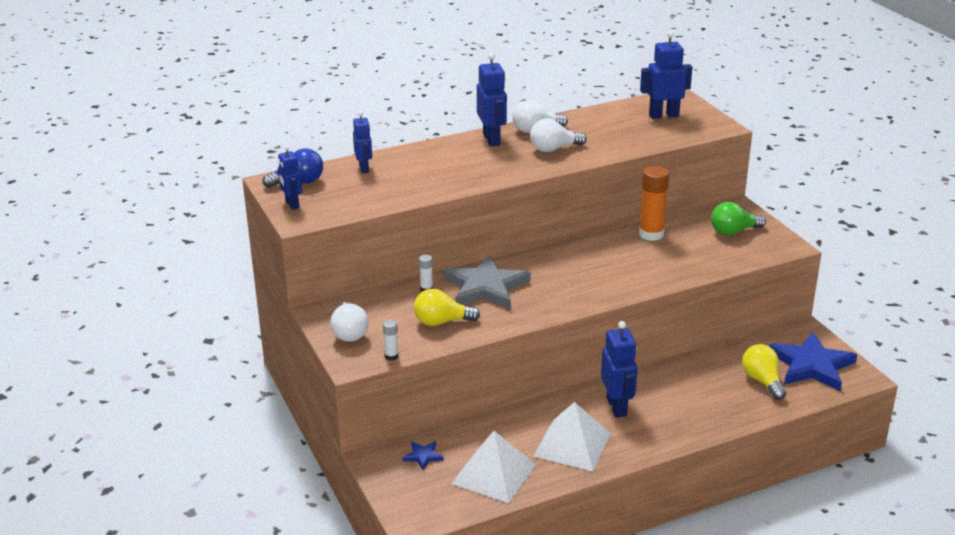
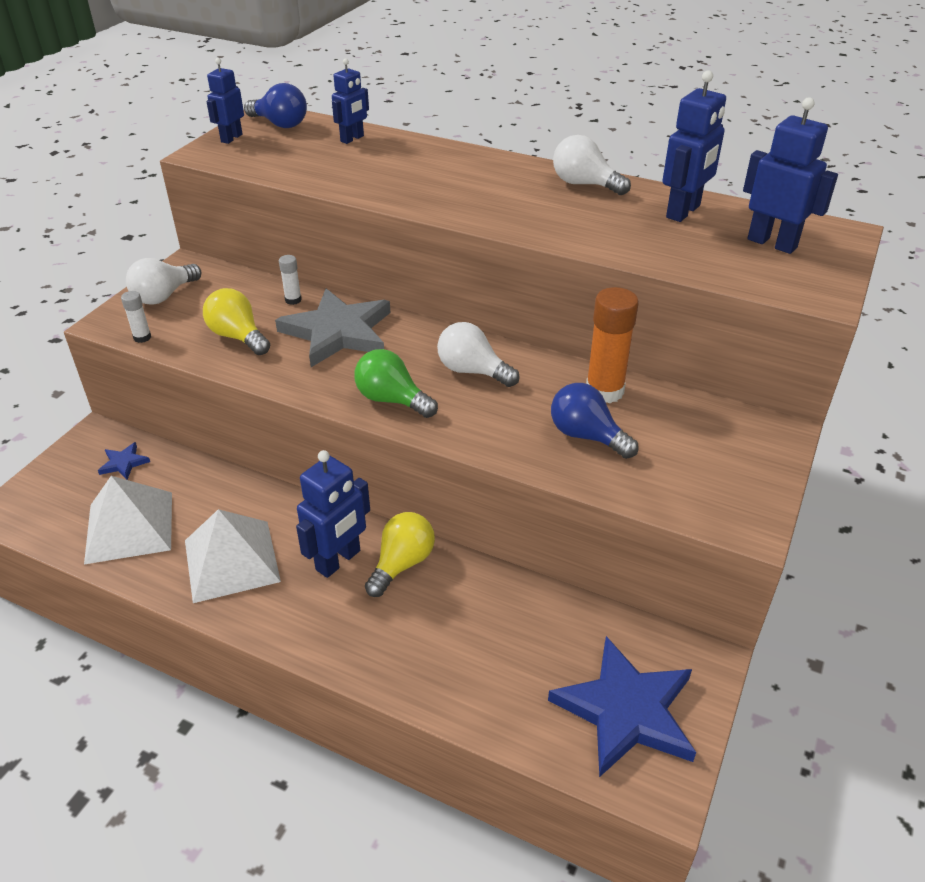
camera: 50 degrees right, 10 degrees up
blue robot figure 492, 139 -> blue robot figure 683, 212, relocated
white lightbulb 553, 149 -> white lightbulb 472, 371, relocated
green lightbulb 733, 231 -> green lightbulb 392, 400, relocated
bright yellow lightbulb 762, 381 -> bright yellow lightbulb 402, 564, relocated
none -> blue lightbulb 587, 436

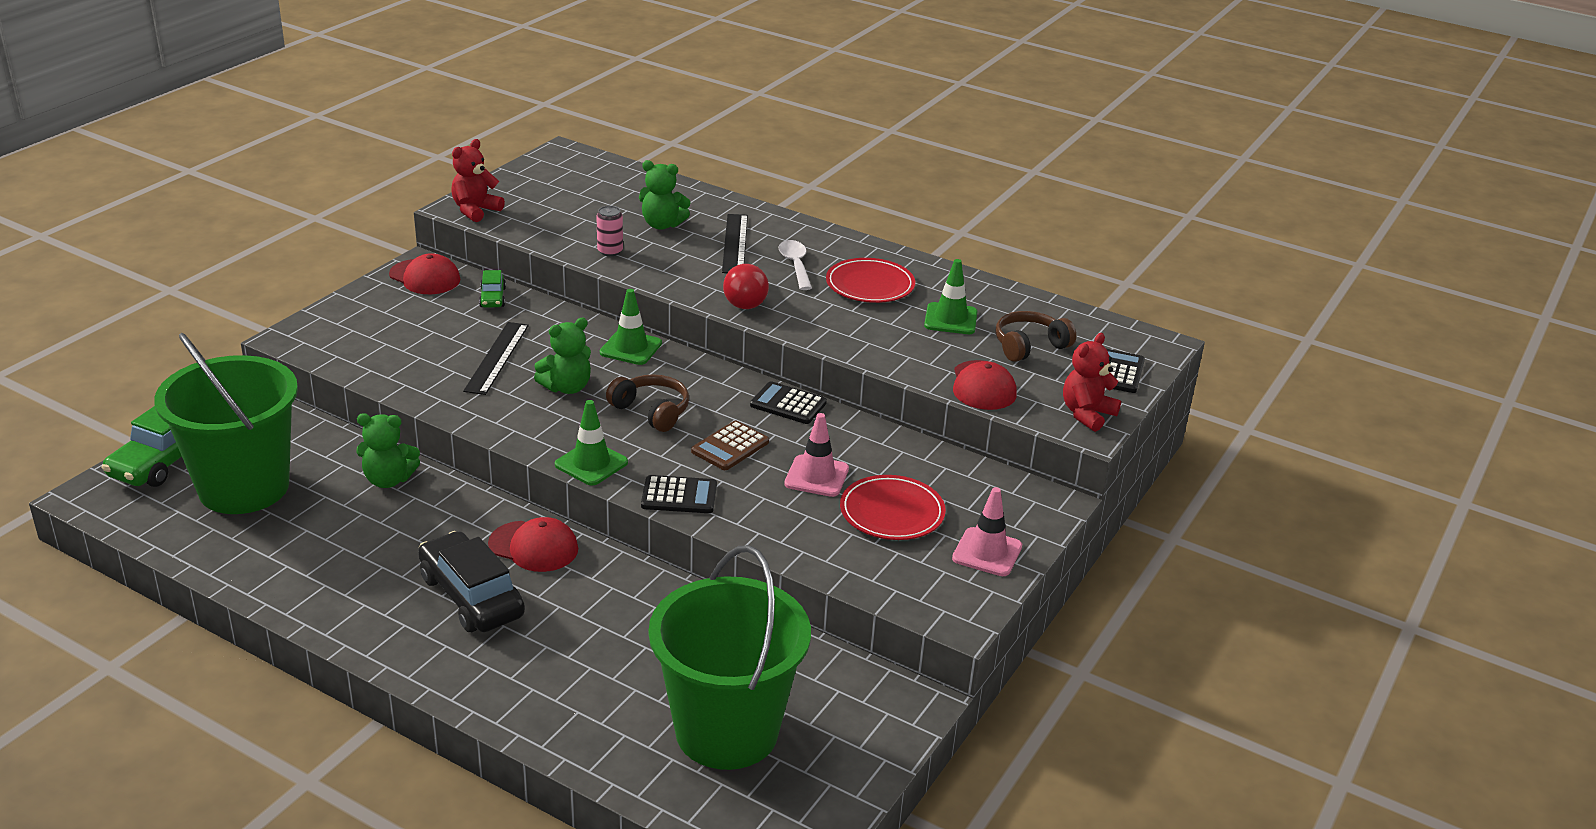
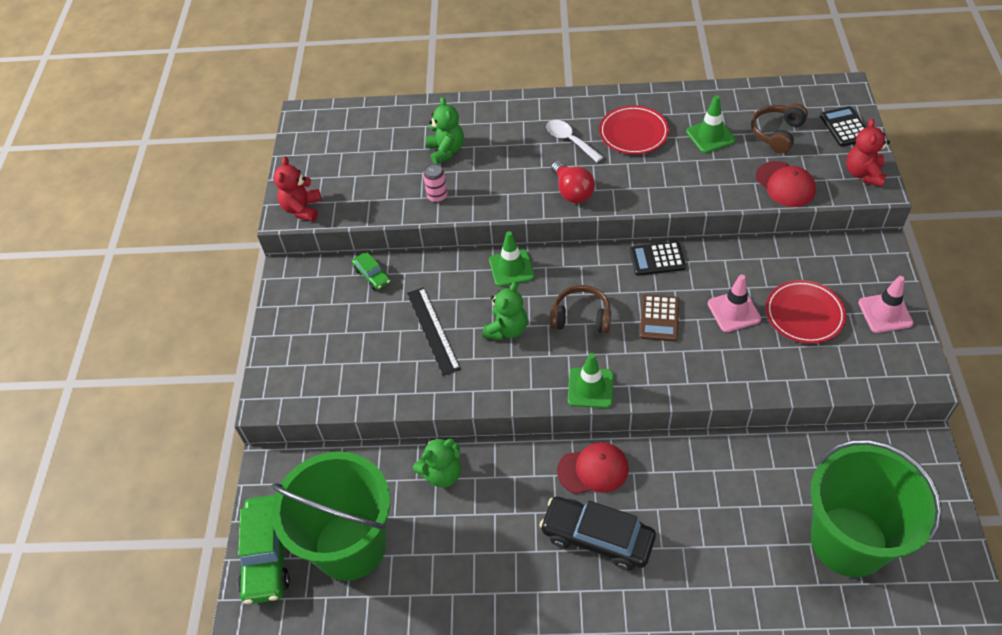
camera: 25 degrees left, 20 degrees up
green teddy 662, 225 -> green teddy 446, 150, 90 degrees counterclockwise
black straightedge 735, 243 -> none
crimson peaked cap 425, 277 -> none
black calculator 679, 496 -> none

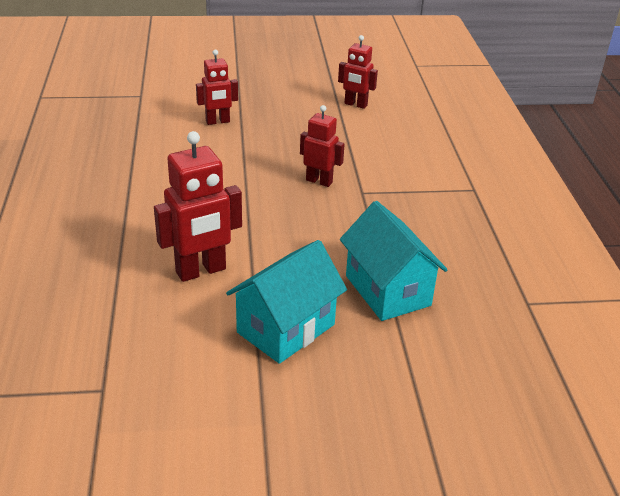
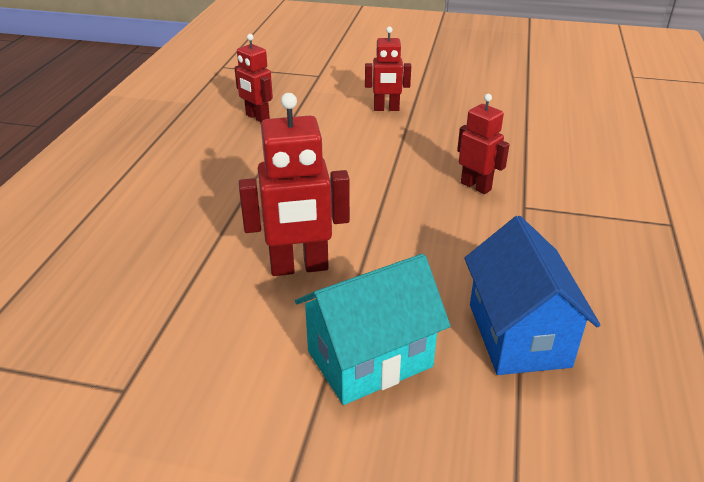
camera: 20 degrees right, 0 degrees up
crimson robot figure 355, 104 -> crimson robot figure 257, 117, relocated
turquoise cottage 387, 290 -> blue cottage 518, 335

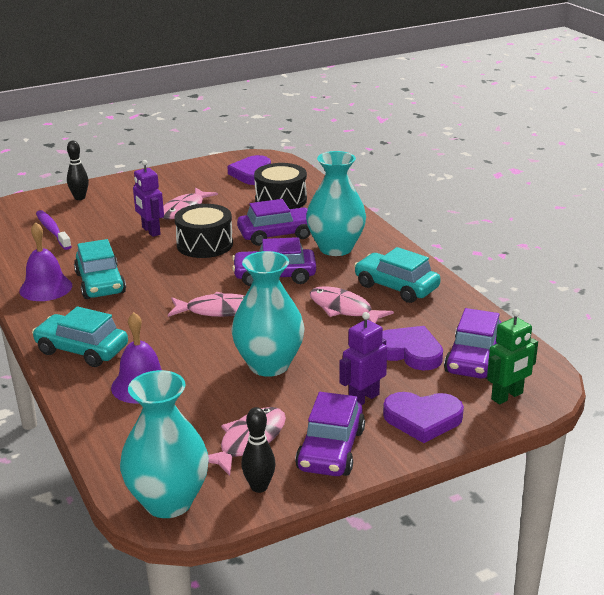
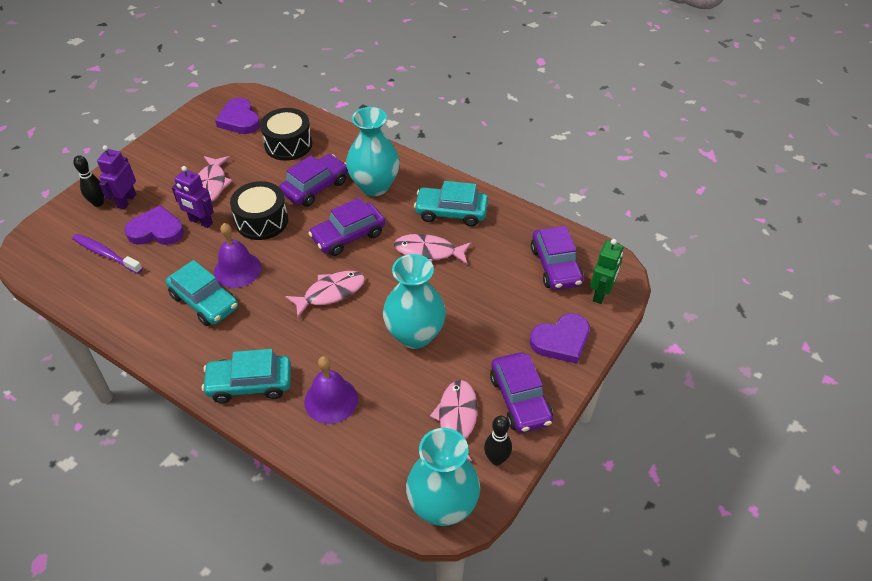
camera: 30 degrees left, 20 degrees up
violet school bell 46, 288 -> violet school bell 237, 269, relocated
violet robot figure 363, 399 -> violet robot figure 126, 201, relocated
violet heart shape 409, 352 -> violet heart shape 156, 230, relocated

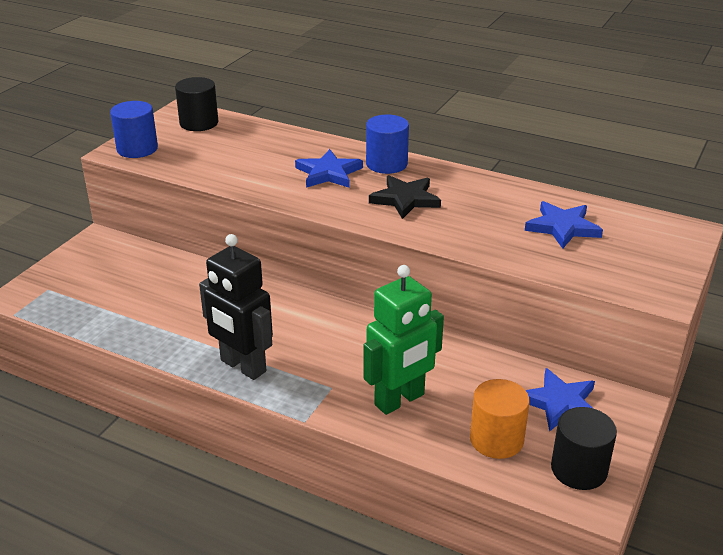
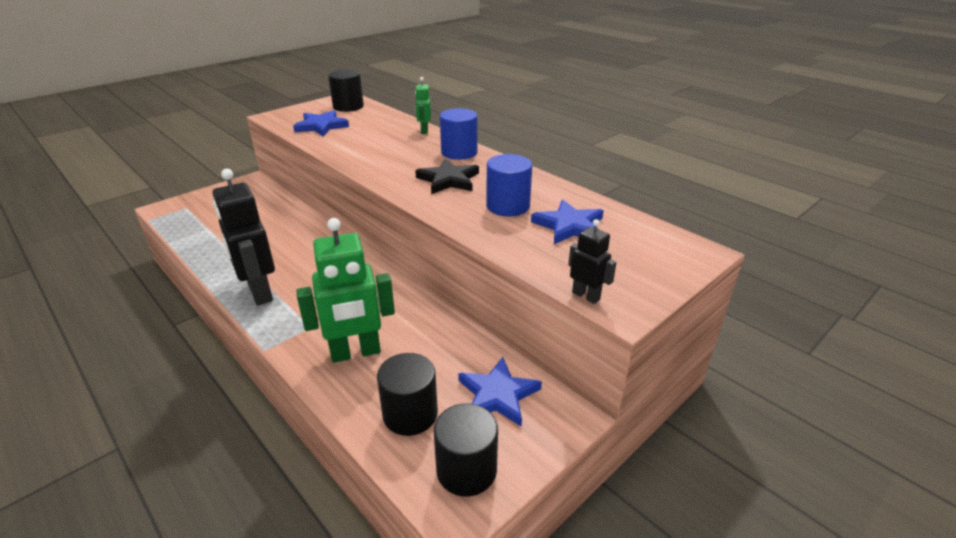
camera: 20 degrees right, 0 degrees up
blue cylinder shape 137, 149 -> blue cylinder shape 508, 206, relocated
blue five-pointed star 328, 173 -> blue five-pointed star 321, 126, relocated
bright orange cylinder shape 496, 439 -> black cylinder shape 410, 414
none -> green robot figure 424, 131
none -> black robot figure 586, 296

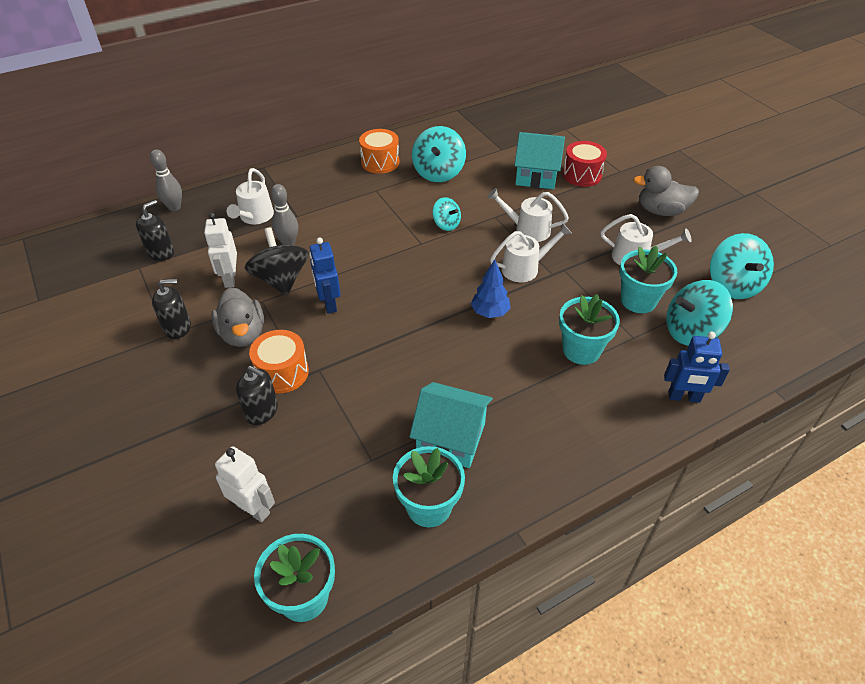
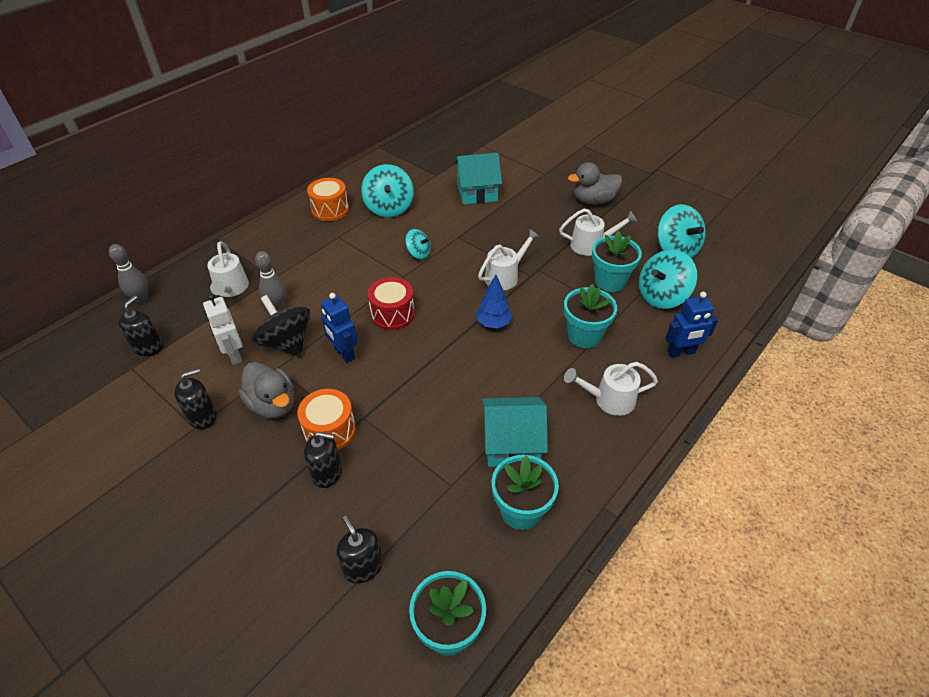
camera: 20 degrees left, 0 degrees up
crimson toy drum 582, 175 -> crimson toy drum 392, 314, relocated
white watering pot 527, 230 -> white watering pot 608, 400, relocated
white robot figure 253, 509 -> black soap pump 363, 566

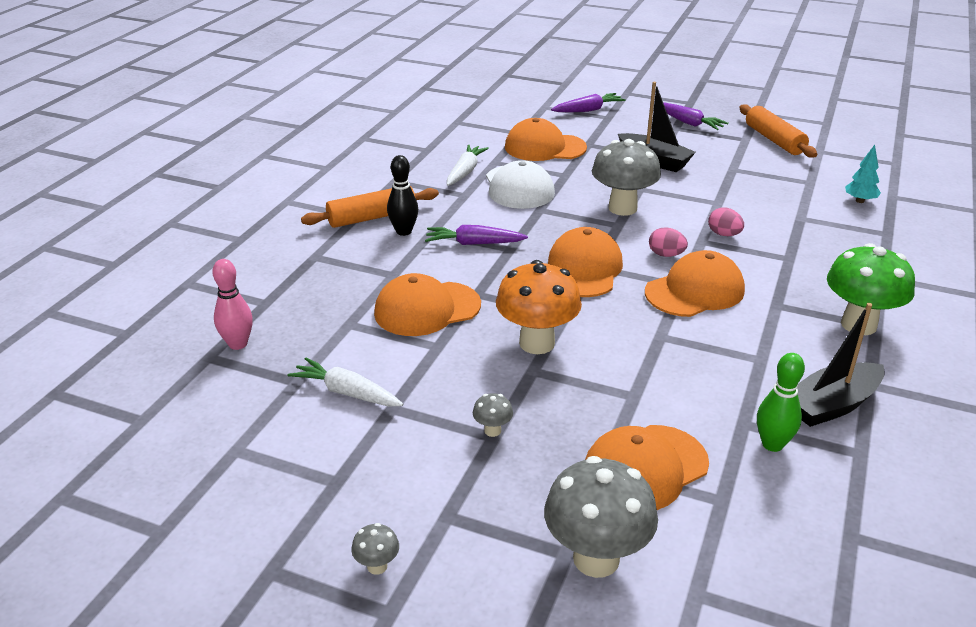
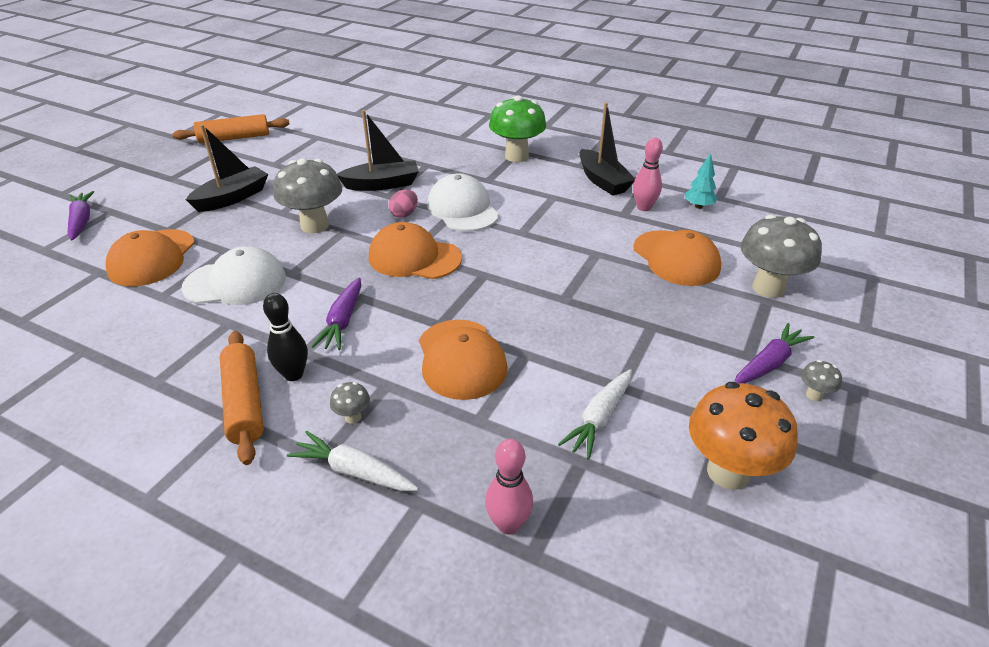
camera: 85 degrees left, 5 degrees up
violet carrot 689, 123 -> violet carrot 769, 363, relocated
white carrot 465, 171 -> white carrot 354, 471, relocated
turquoise tree 859, 201 -> turquoise tree 698, 206, relocated
rose-pink toy egg 724, 234 -> black sailboat 382, 184
bright orange peaked cap 694, 291 -> white peaked cap 462, 209
bright orange fungus 537, 343 -> bright orange fungus 728, 472, relocated
green bowling pin 772, 444 -> rose-pink bowling pin 644, 207
gray fungus 492, 430 -> gray fungus 353, 417, relocated

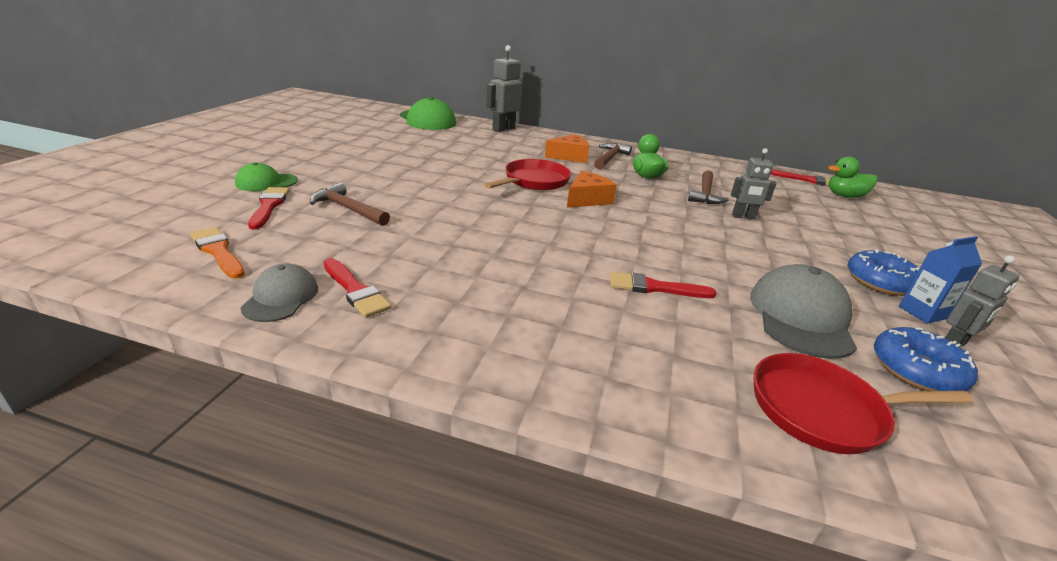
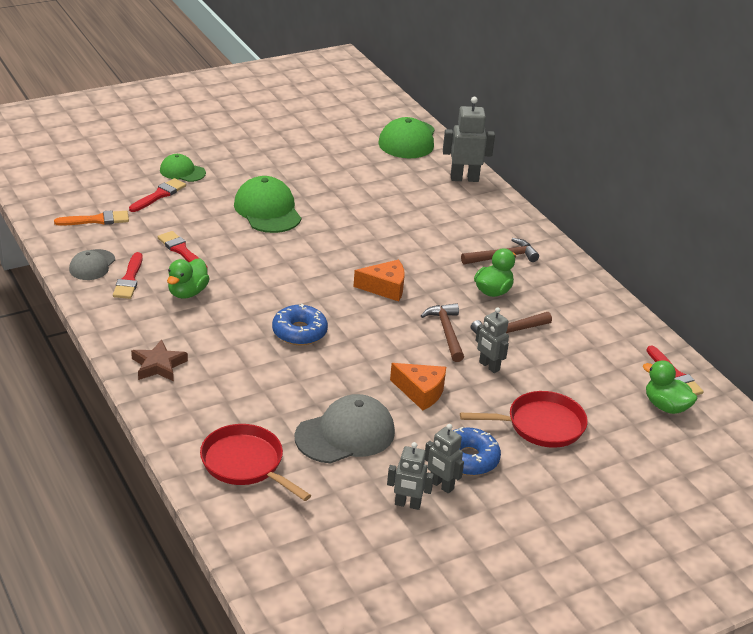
camera: 45 degrees right, 5 degrees up
bright orange cheese wedge 570, 157 -> bright orange cheese wedge 421, 392, relocated
crimson frying pan 534, 181 -> crimson frying pan 540, 425, relocated
dark brown claw hammer 348, 209 -> dark brown claw hammer 446, 332, relocated
bright orange paint brush 218, 251 -> bright orange paint brush 96, 220, 75 degrees clockwise
blue juice carton 922, 312 -> gray robot figure 441, 485
gray peaked cap 281, 297 -> gray peaked cap 92, 265, 150 degrees clockwise
crimson paint brush 655, 287 -> crimson paint brush 181, 251, relocated
blue donut 916, 370 -> blue donut 299, 332, relocated
none -> green peaked cap 267, 210
none -> green rubber duck 187, 292
none -> dark brown five-pointed star 158, 365

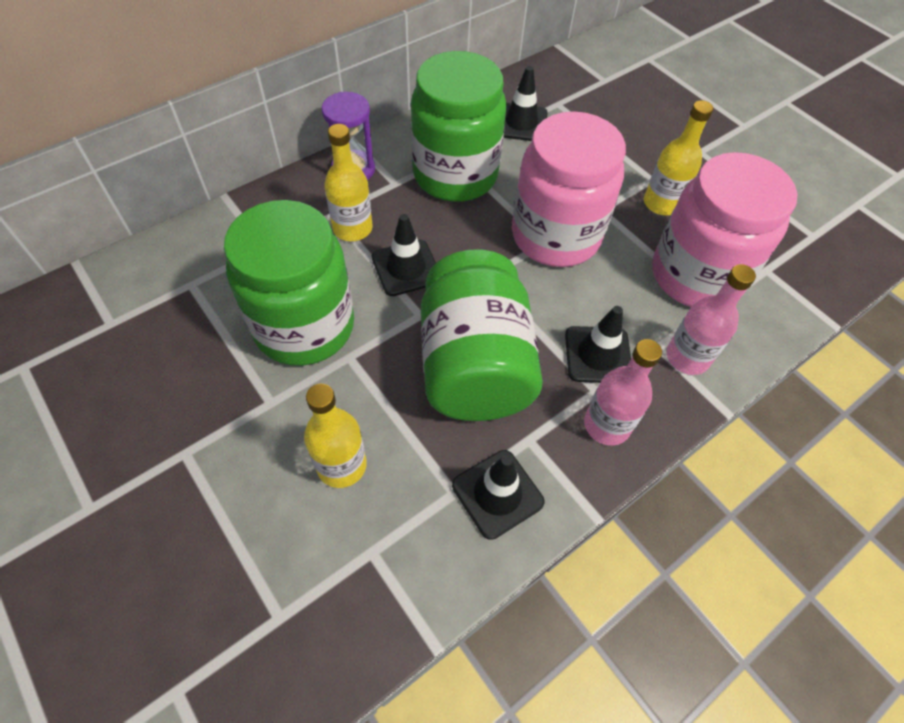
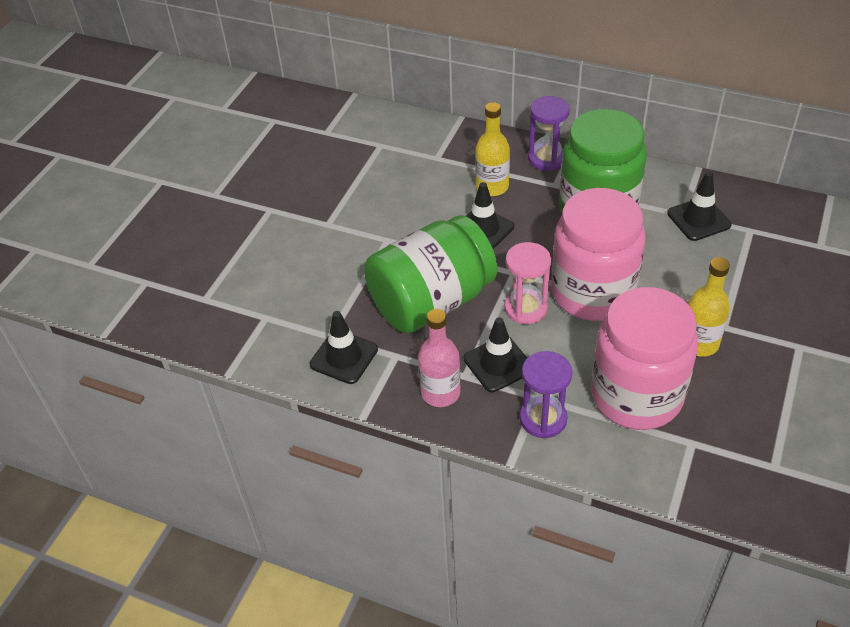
camera: 65 degrees right, 10 degrees down
green jar 304, 326 -> none
rose-pink flask 687, 357 -> violet sandglass 543, 419
bright yellow flask 341, 465 -> none
none -> rose-pink sandglass 525, 308

